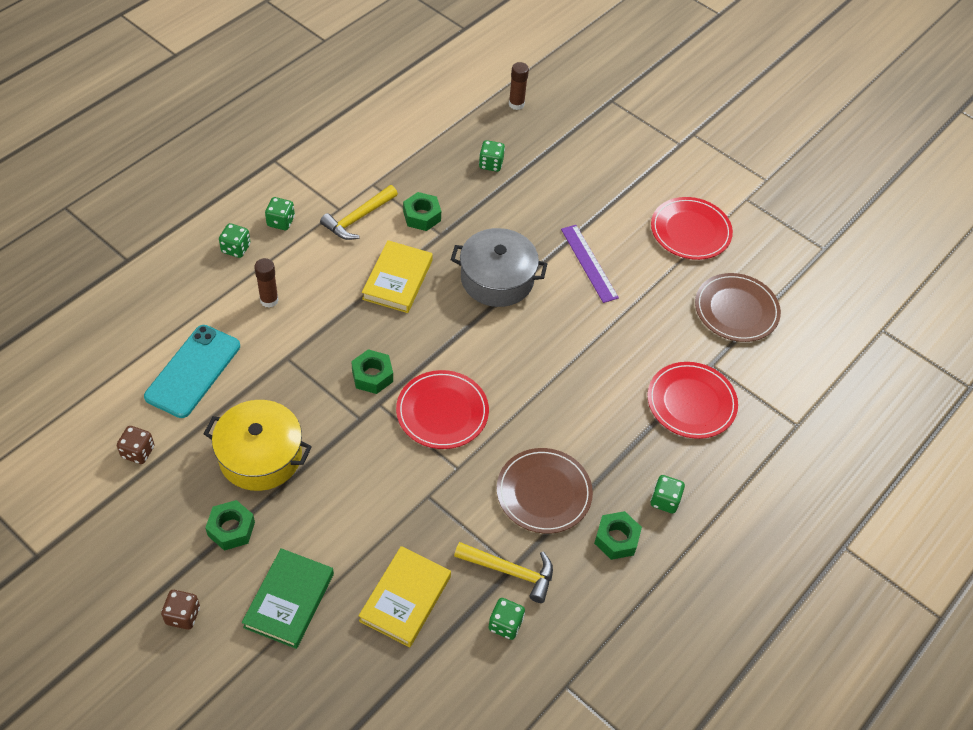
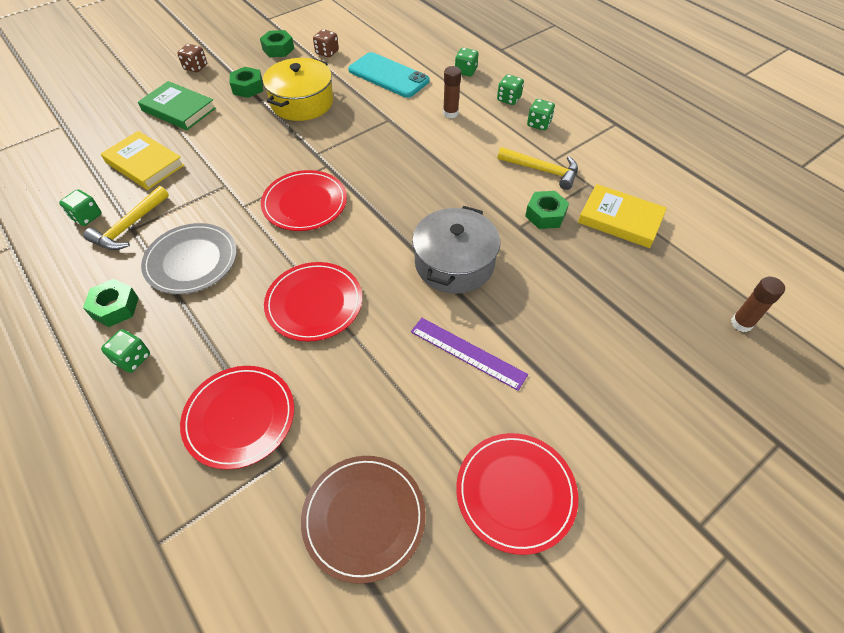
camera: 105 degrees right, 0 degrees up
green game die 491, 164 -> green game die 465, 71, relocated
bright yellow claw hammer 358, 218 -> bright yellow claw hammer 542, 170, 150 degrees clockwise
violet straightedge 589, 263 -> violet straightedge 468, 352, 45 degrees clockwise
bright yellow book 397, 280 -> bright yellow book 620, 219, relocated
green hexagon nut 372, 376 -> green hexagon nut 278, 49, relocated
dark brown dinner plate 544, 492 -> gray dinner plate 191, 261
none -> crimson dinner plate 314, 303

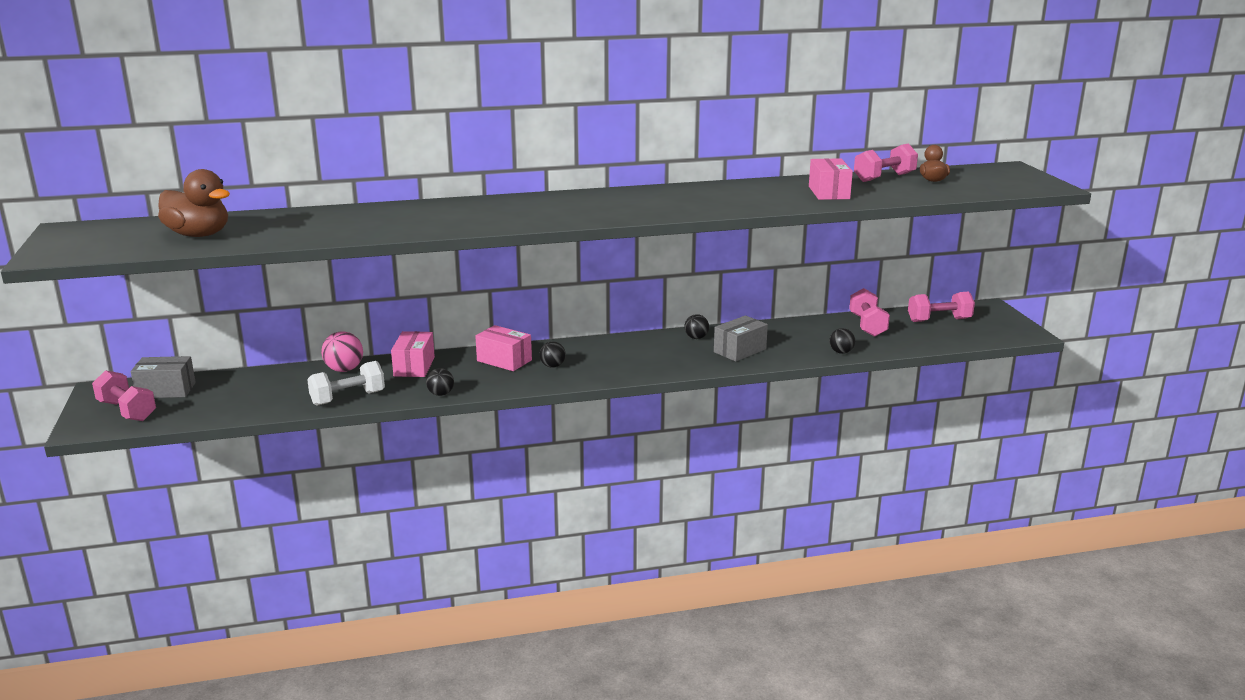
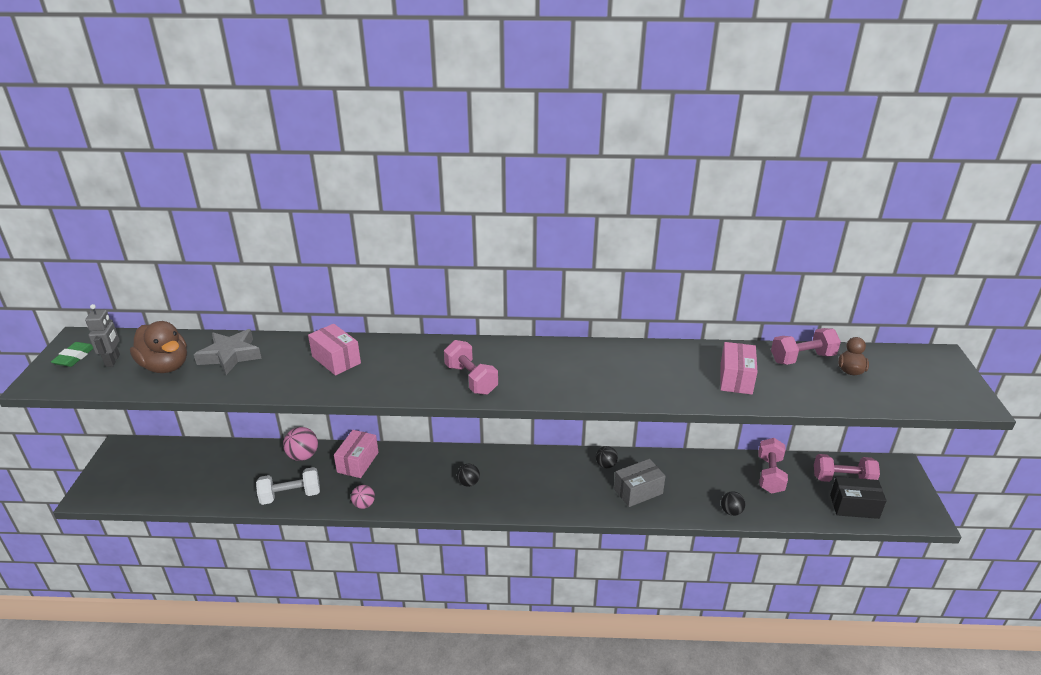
camera: 15 degrees right, 10 degrees up
rose-pink package 504, 360 -> rose-pink package 336, 360, relocated
gray package 166, 390 -> none
black sphere 441, 394 -> rose-pink sphere 364, 504
rose-pink free weight 127, 411 -> rose-pink free weight 471, 379, relocated
none -> gray robot figure 113, 360
none -> gray five-pointed star 230, 356
none -> green gum eraser 74, 357
none -> black package 854, 506

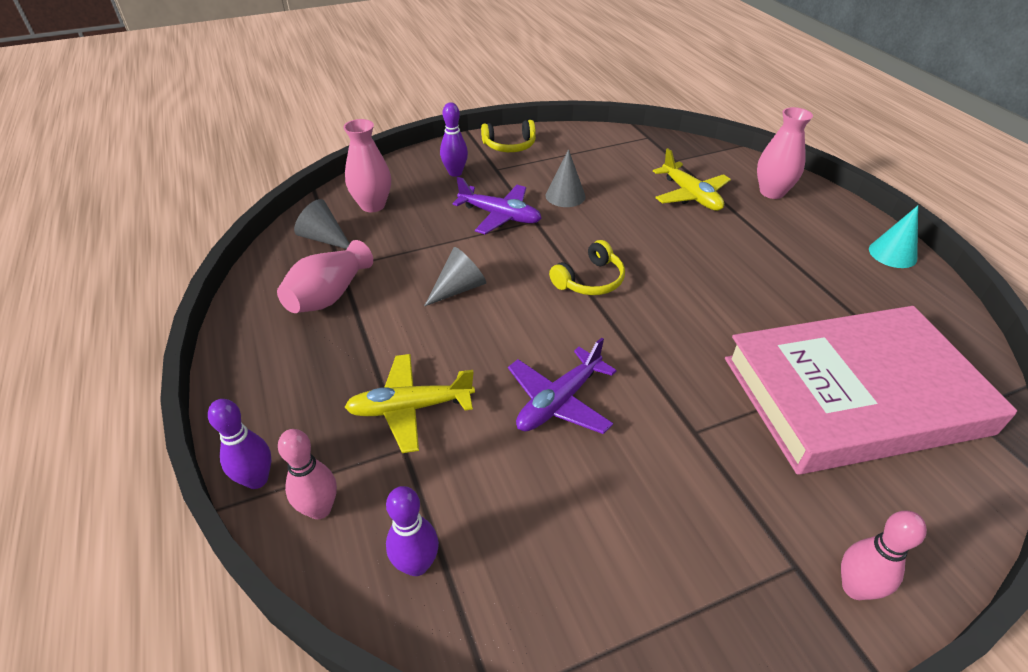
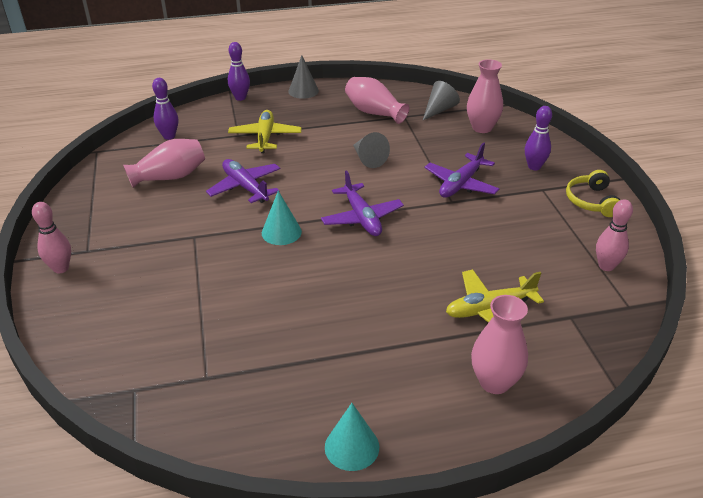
camera: 100 degrees right, 5 degrees down
gray cone shape 565, 196 -> gray cone shape 303, 91, relocated
bright yellow over-ear headphones 590, 280 -> violet plane 362, 218
rose-pink book 853, 395 -> none
rose-pink bowling pin 320, 509 -> rose-pink bowling pin 606, 266, relocated
none -> rose-pink flower vase 170, 177
none -> turquoise cone shape 281, 232

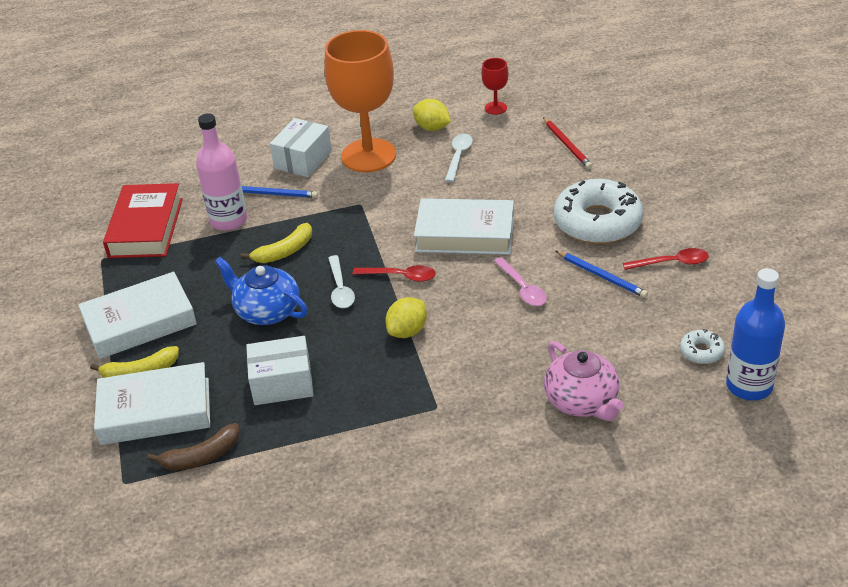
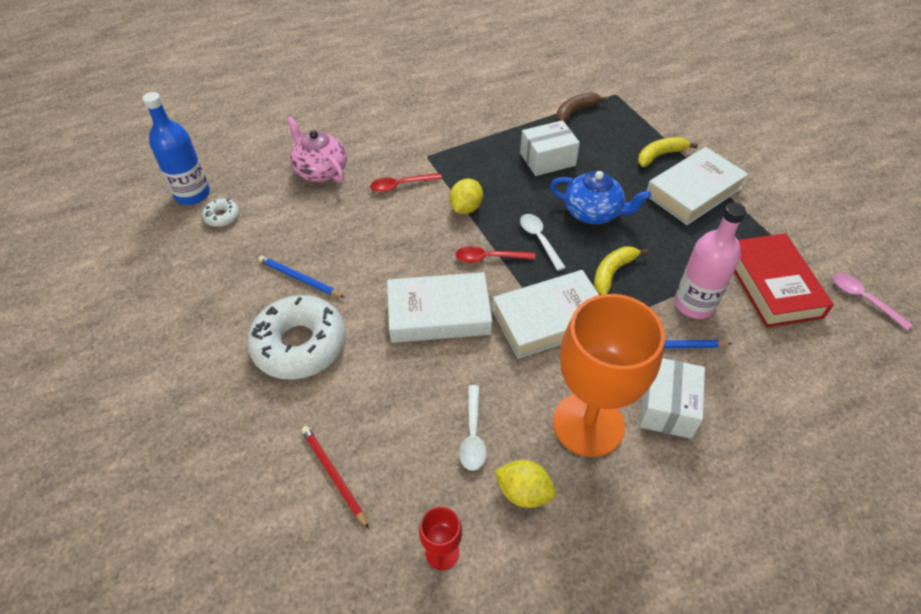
camera: 165 degrees right, 10 degrees up
crimson tablespoon 671, 263 -> crimson tablespoon 401, 185, relocated
rose-pink tablespoon 522, 288 -> rose-pink tablespoon 863, 299, relocated
white book 155, 411 -> white book 549, 319, relocated

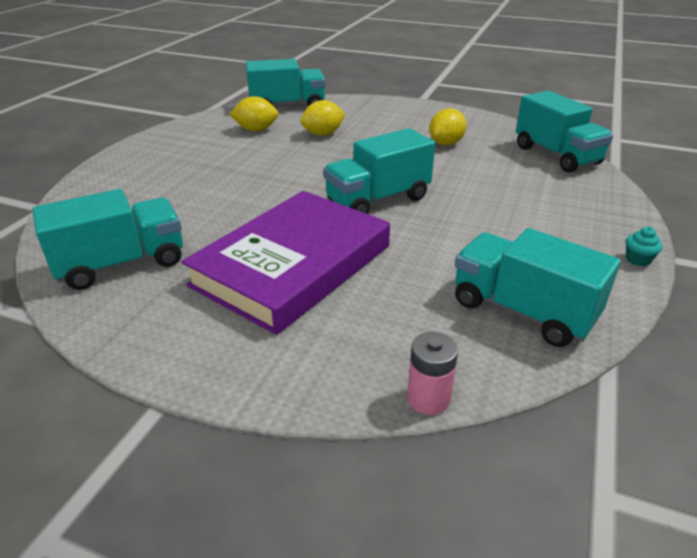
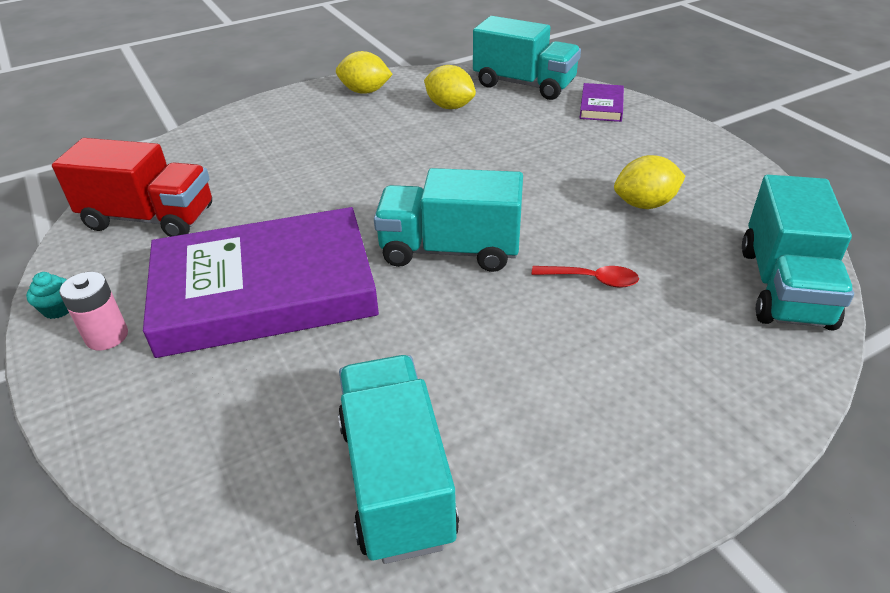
camera: 40 degrees right, 5 degrees up
bright yellow citrus fruit 323, 134 -> bright yellow citrus fruit 365, 91, relocated
turquoise toy truck 122, 264 -> crimson toy truck 150, 218
turquoise cupcake 638, 259 -> turquoise cupcake 58, 309, relocated
rose-pink battery 428, 398 -> rose-pink battery 107, 336, relocated
none -> violet book 601, 106
none -> crimson tablespoon 592, 279

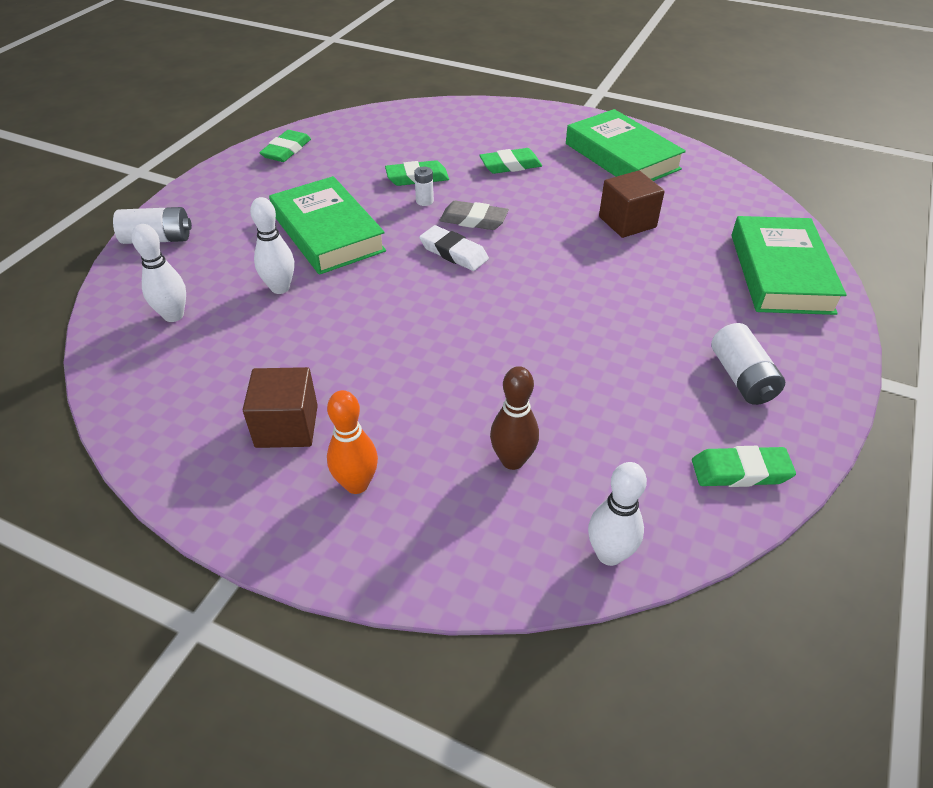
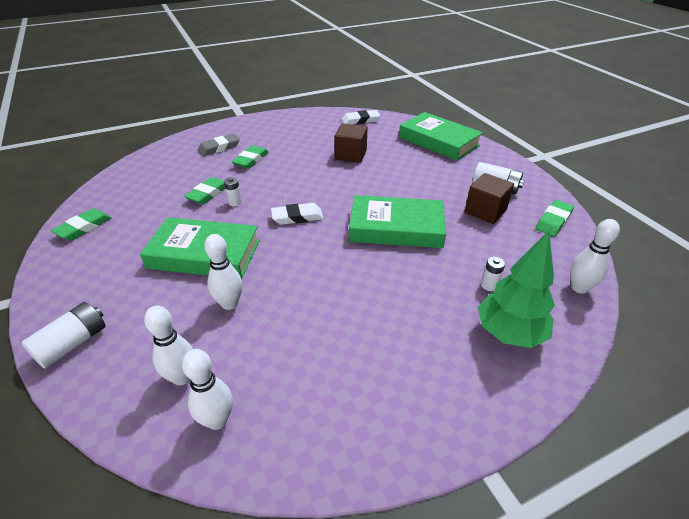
camera: 50 degrees left, 5 degrees down
green book 621, 156 -> green book 396, 228, relocated
green gum eraser 286, 150 -> green gum eraser 84, 227, 60 degrees clockwise
gray gum eraser 473, 220 -> gray gum eraser 219, 147, relocated
dark brown bowling pin 512, 460 -> white battery 489, 285
dark brown block 287, 426 -> dark brown block 485, 211, relocated
bright orange bowling pin 356, 484 -> none
none -> white gum eraser 360, 120
none -> green tree 509, 333
none -> white bowling pin 217, 420

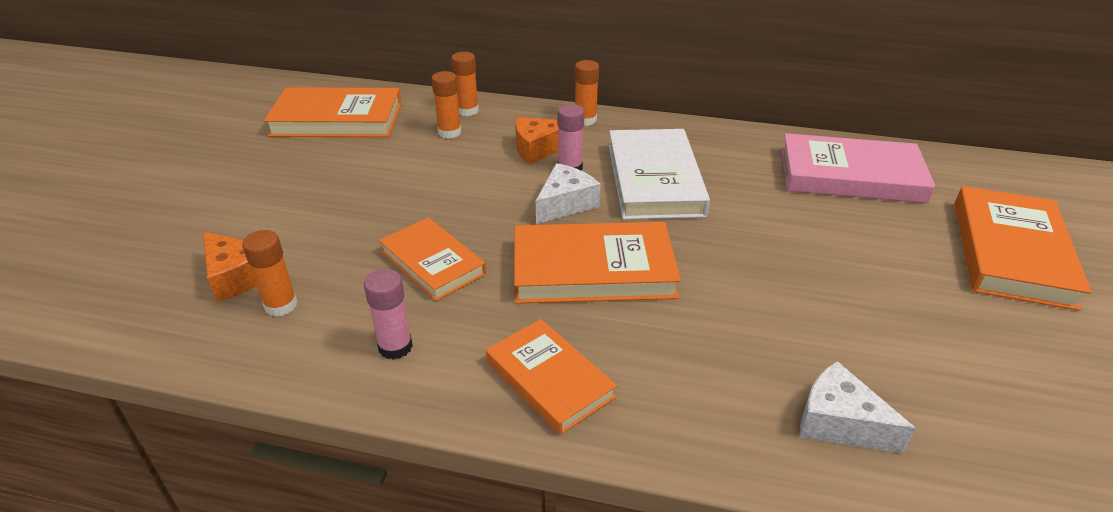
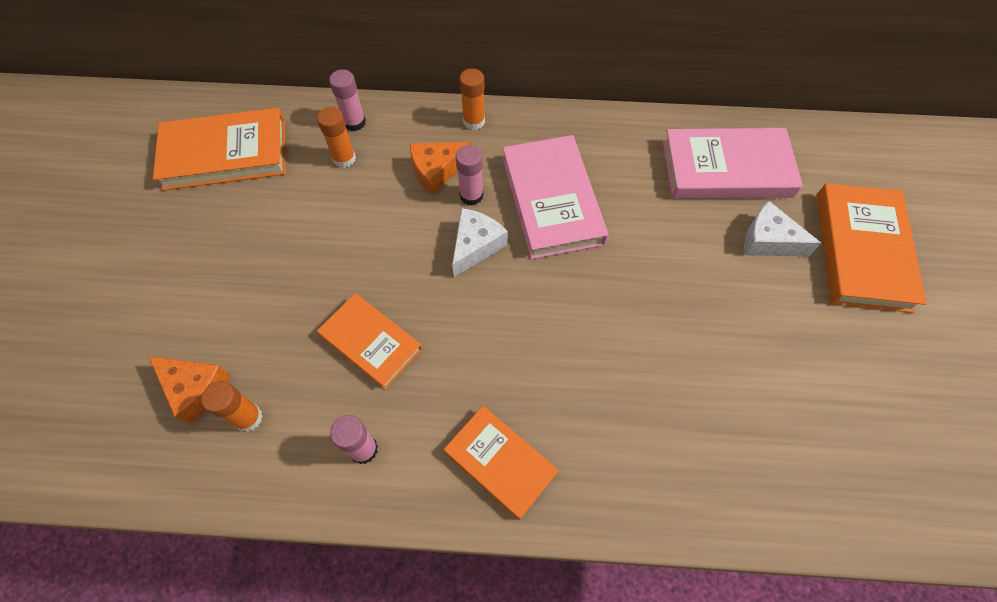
camera: 10 degrees left, 25 degrees up
bright orange stick of glue 467, 111 -> rose-pink stick of glue 354, 122
white book 655, 180 -> rose-pink book 552, 200
bright orange book 593, 269 -> none
white cheese wedge 839, 422 -> white cheese wedge 768, 241, relocated

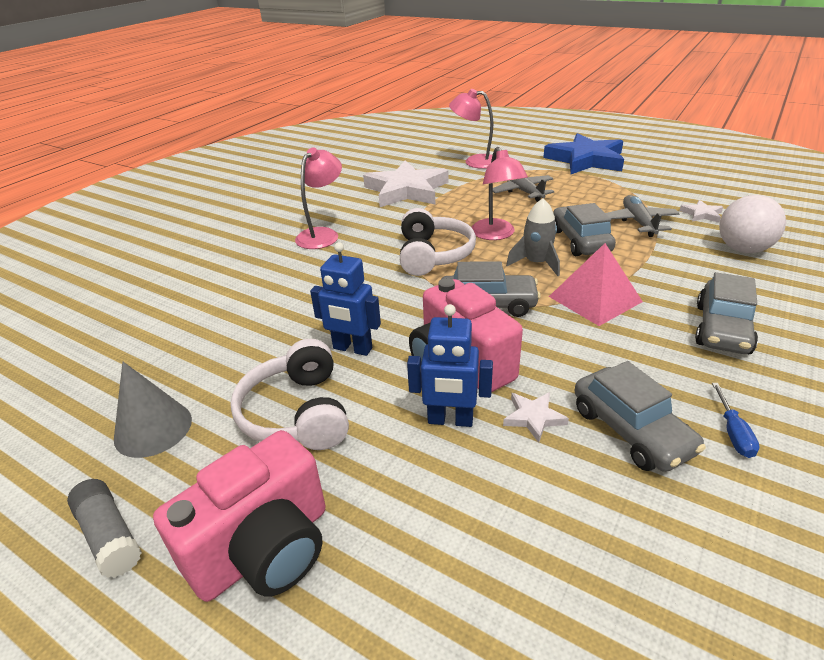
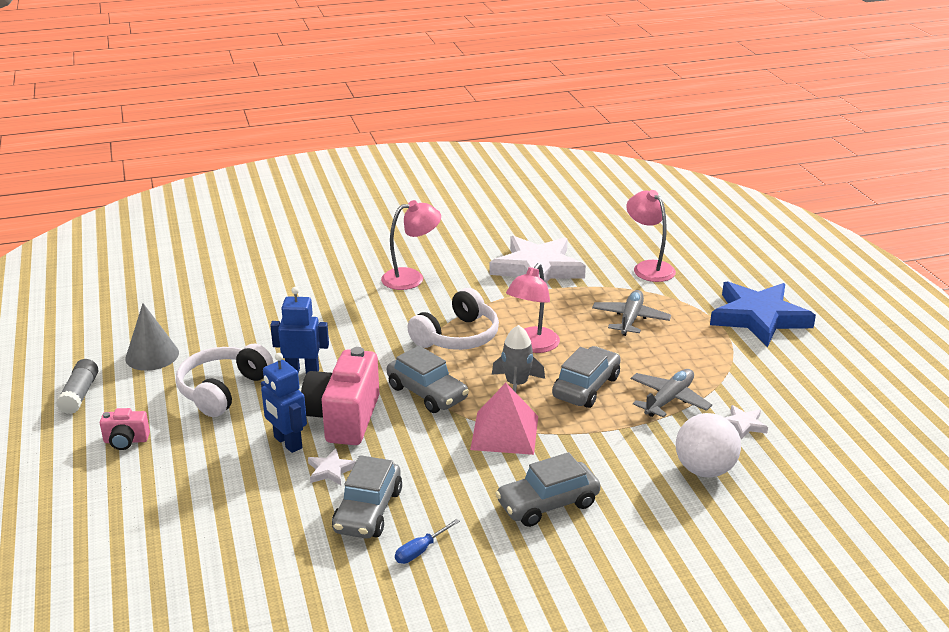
camera: 40 degrees right, 5 degrees down
blue robot figure 352, 349 -> blue robot figure 303, 371, 120 degrees clockwise
rose-pink camera 264, 549 -> rose-pink camera 126, 441, x0.48

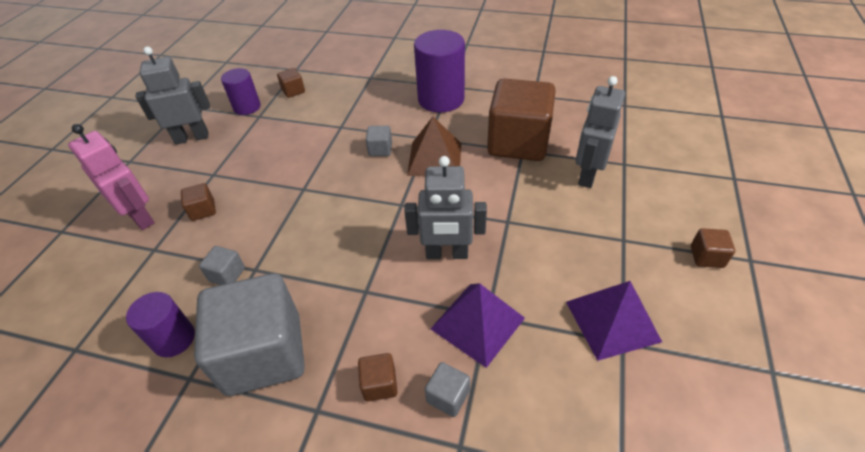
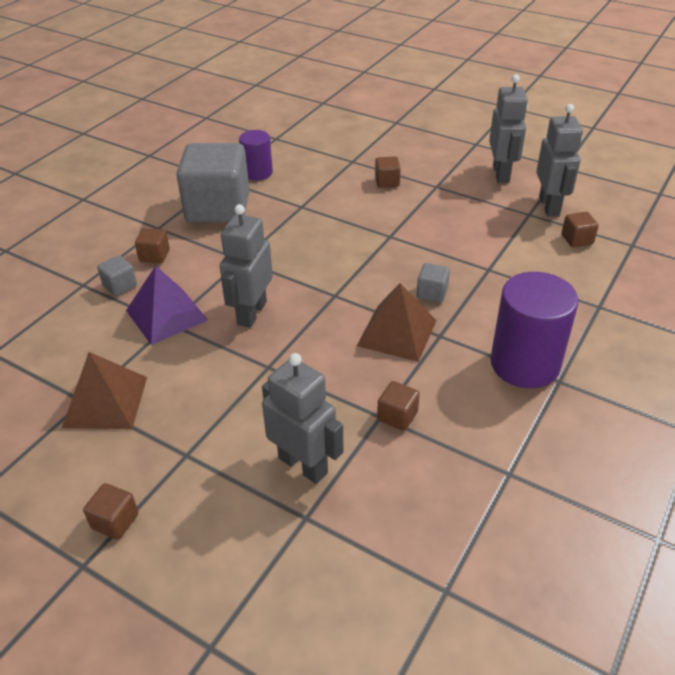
camera: 105 degrees right, 5 degrees down
violet cylinder shape 247, 107 -> gray robot figure 549, 206
dark brown block 518, 143 -> dark brown block 397, 416, x0.40
rose-pink robot figure 141, 217 -> none
gray block 227, 275 -> none
violet pyramid 612, 321 -> dark brown pyramid 105, 402

